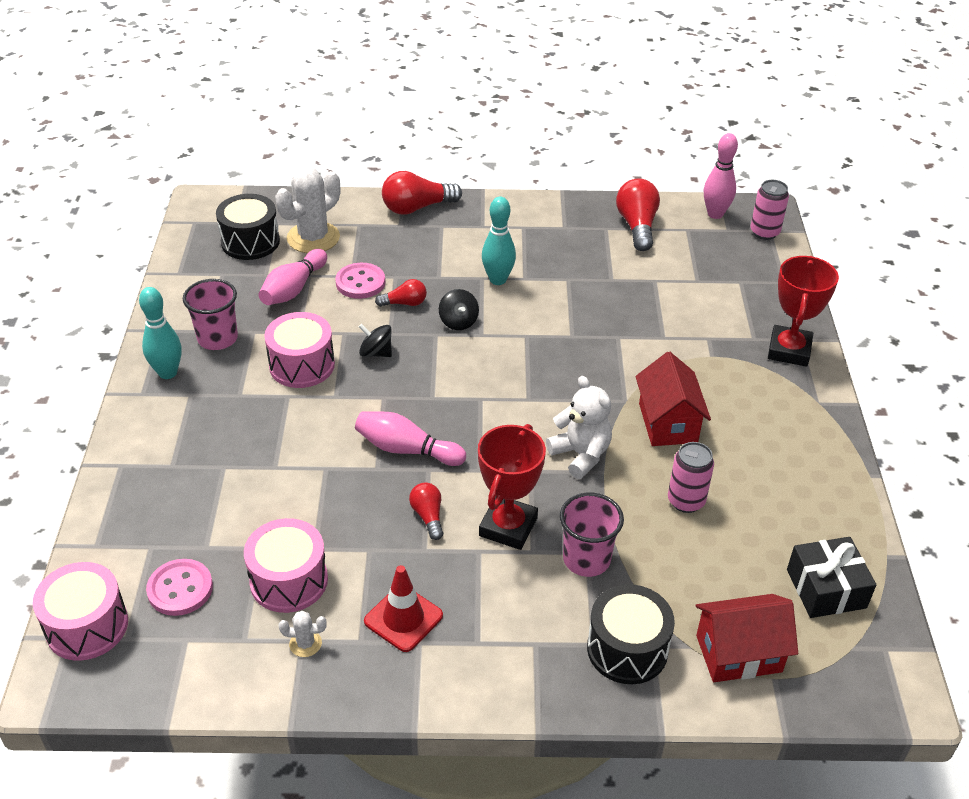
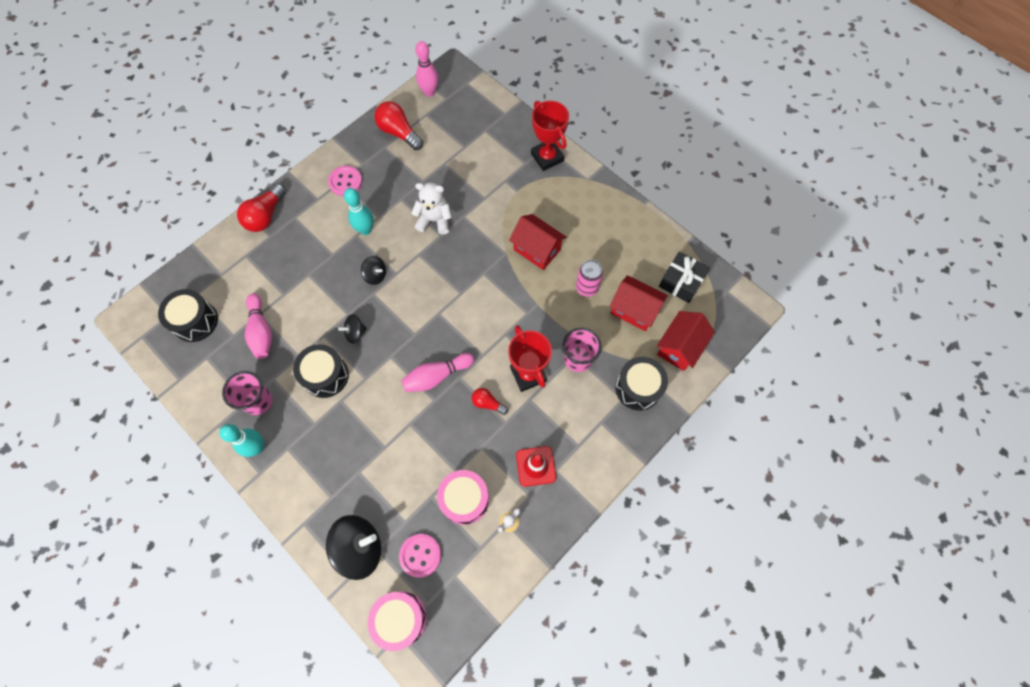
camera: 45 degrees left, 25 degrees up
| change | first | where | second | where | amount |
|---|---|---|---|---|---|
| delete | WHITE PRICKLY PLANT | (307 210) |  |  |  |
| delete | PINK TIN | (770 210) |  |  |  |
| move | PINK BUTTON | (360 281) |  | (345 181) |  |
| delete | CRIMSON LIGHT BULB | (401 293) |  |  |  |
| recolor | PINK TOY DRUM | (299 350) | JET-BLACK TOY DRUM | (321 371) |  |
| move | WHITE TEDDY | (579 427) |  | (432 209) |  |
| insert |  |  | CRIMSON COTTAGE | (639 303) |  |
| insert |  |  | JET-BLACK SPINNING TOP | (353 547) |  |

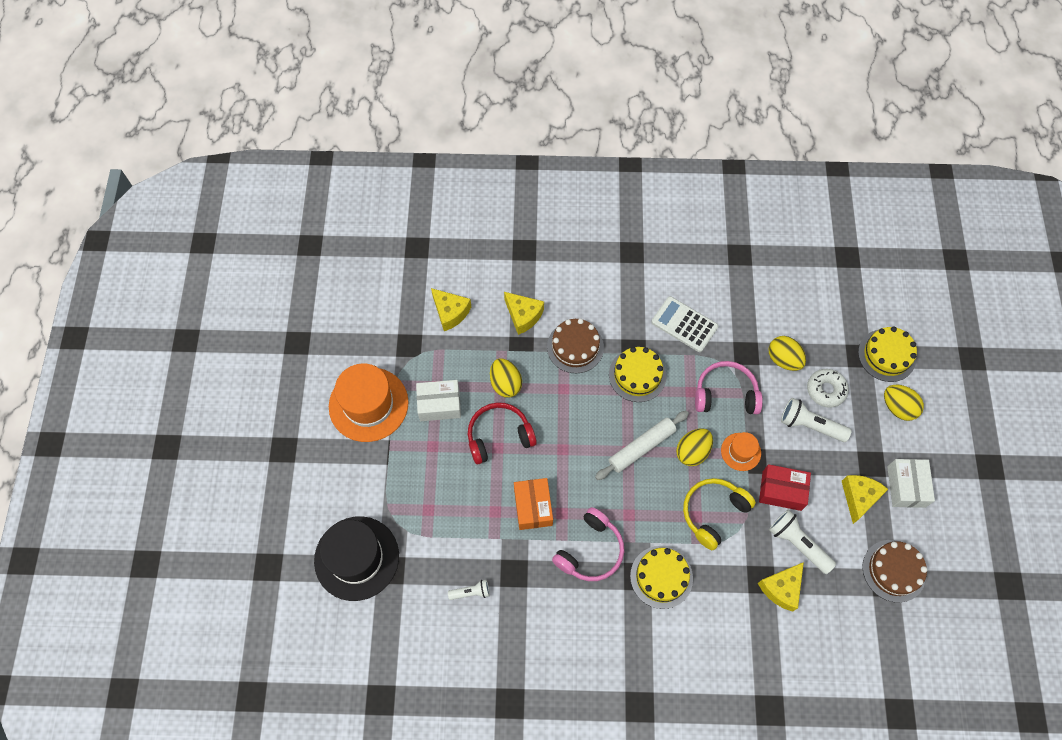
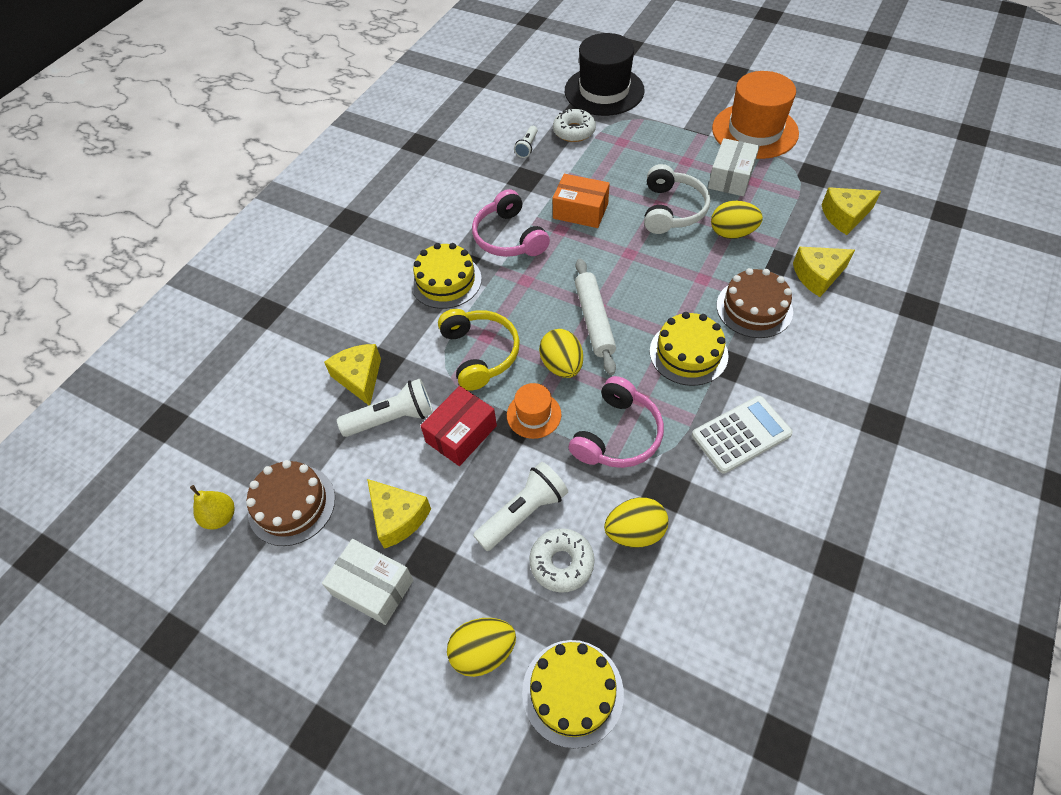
camera: 120 degrees right, 10 degrees down
| change | first | where | second | where | amount |
|---|---|---|---|---|---|
| recolor | CRIMSON HEADSET | (502 433) | WHITE HEADSET | (677 199) |  |
| insert |  |  | WHITE GLAZED DONUT | (574 125) |  |
| insert |  |  | YELLOW PEAR | (212 507) |  |

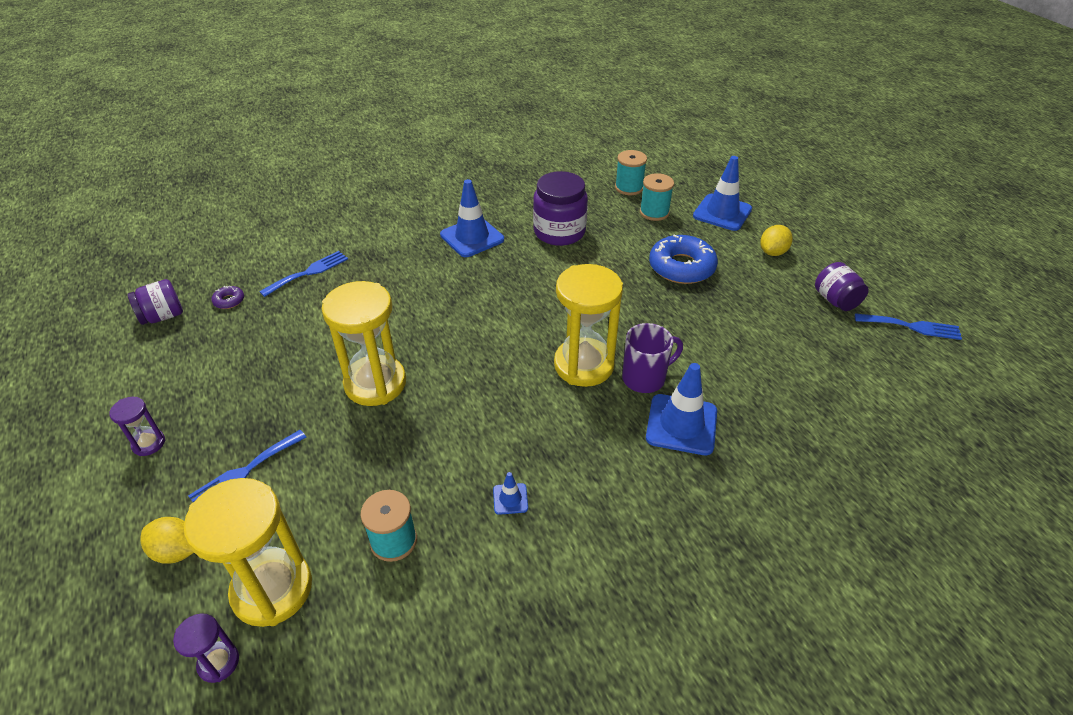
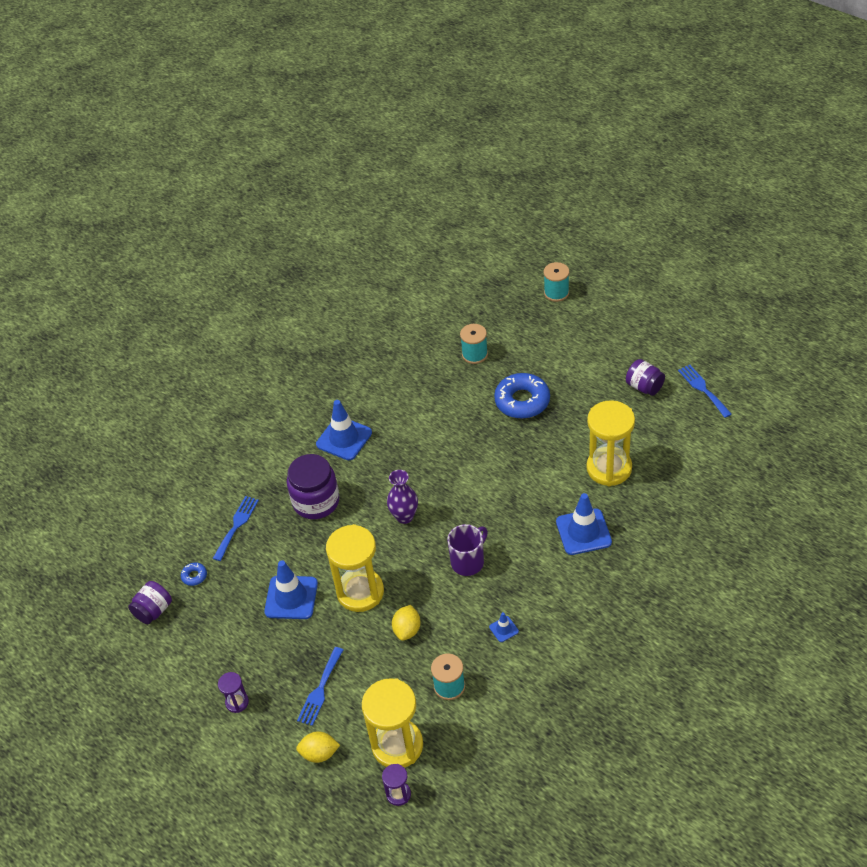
camera: 20 degrees left, 5 degrees up
| change | first | where | second | where | amount |
|---|---|---|---|---|---|
| move | TURQUOISE REEL OF THREAD | (631 172) |  | (556 282) |  |
| move | COBALT SAFETY CONE | (722 193) |  | (291 589) |  |
| move | ROYAL PURPLE JAM JAR | (560 208) |  | (313 486) |  |
| move | YELLOW TOY LEMON | (776 240) |  | (406 623) |  |
| move | YELLOW SANDGLASS | (588 325) |  | (610 443) |  |
| recolor | ROYAL PURPLE GLAZED DONUT | (227 297) | COBALT GLAZED DONUT | (194 574) |  |
| rotate | COBALT DINNER FORK | (908 326) |  | (705 391) | 105 degrees counterclockwise |
| move | ROYAL PURPLE COFFEE MUG | (652 358) |  | (467 550) |  |
| insert |  |  | ROYAL PURPLE VASE | (402 497) |  |

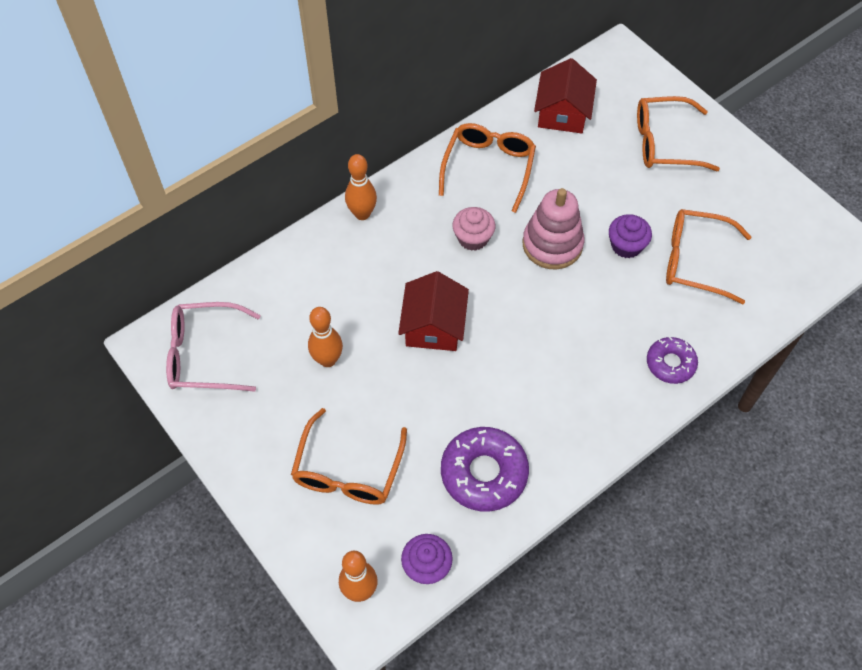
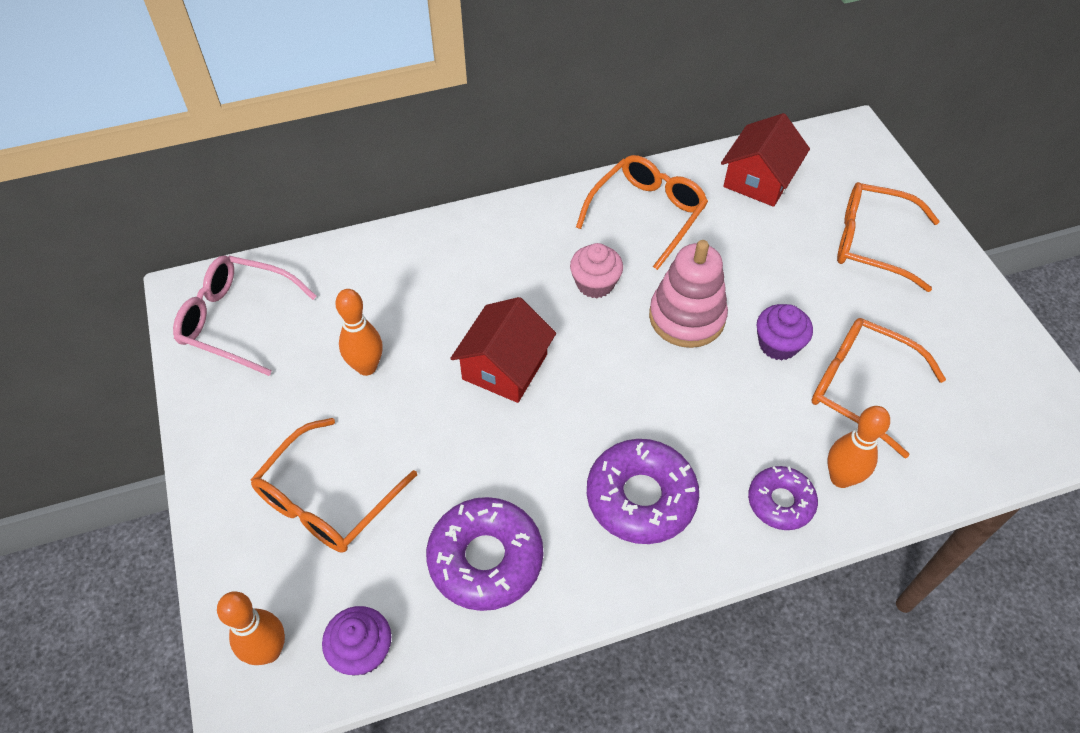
camera: 20 degrees right, 5 degrees down
| change | first | where | second | where | amount |
|---|---|---|---|---|---|
| move | ORANGE-COLOURED BOWLING PIN | (361 187) |  | (858 447) |  |
| insert |  |  | ROYAL PURPLE GLAZED DONUT | (643 491) |  |

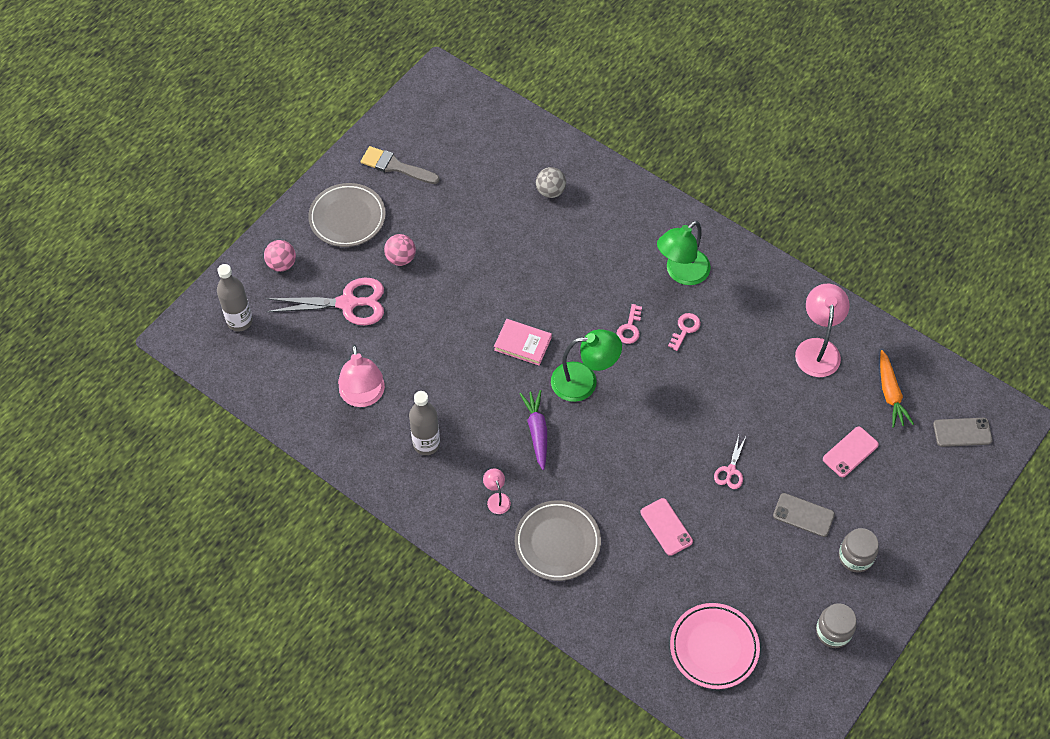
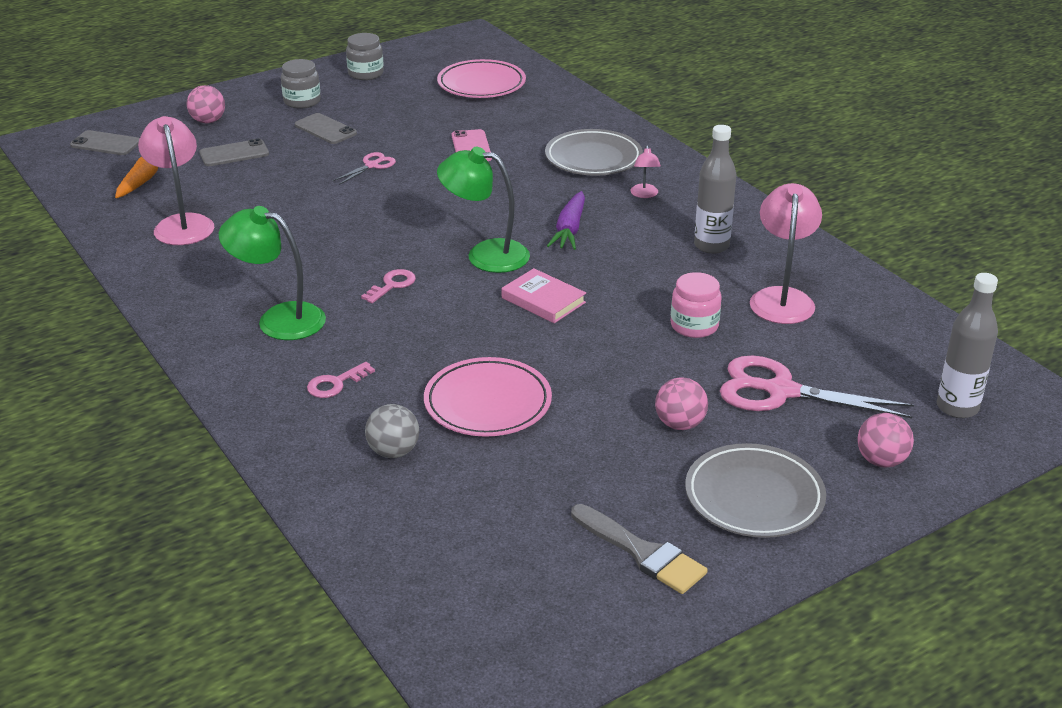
camera: 160 degrees left, 25 degrees down
| change | first | where | second | where | amount |
|---|---|---|---|---|---|
| rotate | LEAF-GREEN LAMP | (684 253) |  | (272 273) | 135 degrees counterclockwise |
| rotate | PINK LAMP | (822 330) |  | (176 180) | 135 degrees clockwise |
| move | PINK KEY | (684 332) |  | (341 380) |  |
| recolor | PINK MOBILE PHONE | (851 451) | ASH-GREY MOBILE PHONE | (234 152) |  |
| insert |  |  | PINK SPHERE | (206 104) |  |
| insert |  |  | PINK JAM JAR | (696 305) |  |
| insert |  |  | PINK FLAT DISH | (488 397) |  |

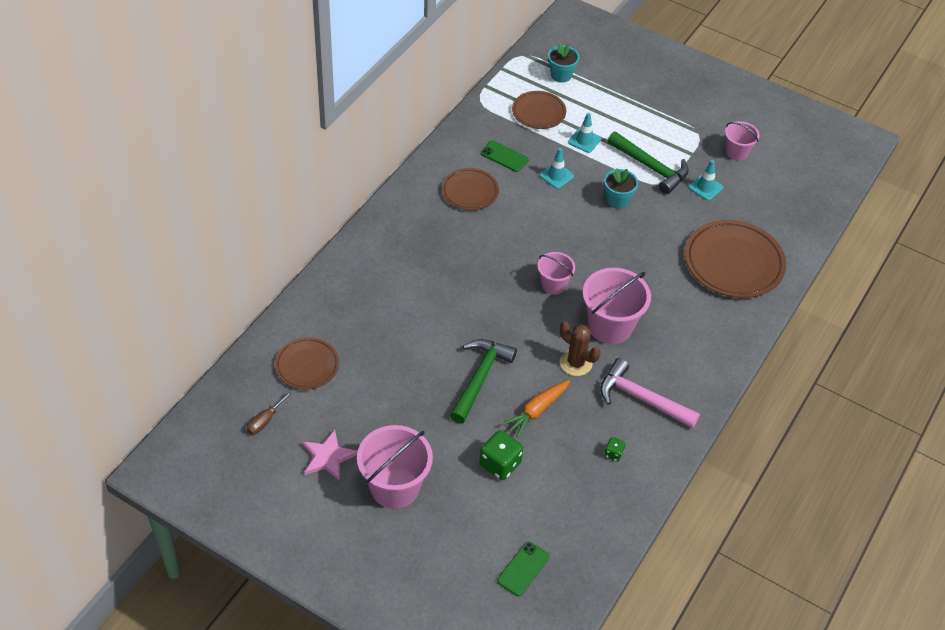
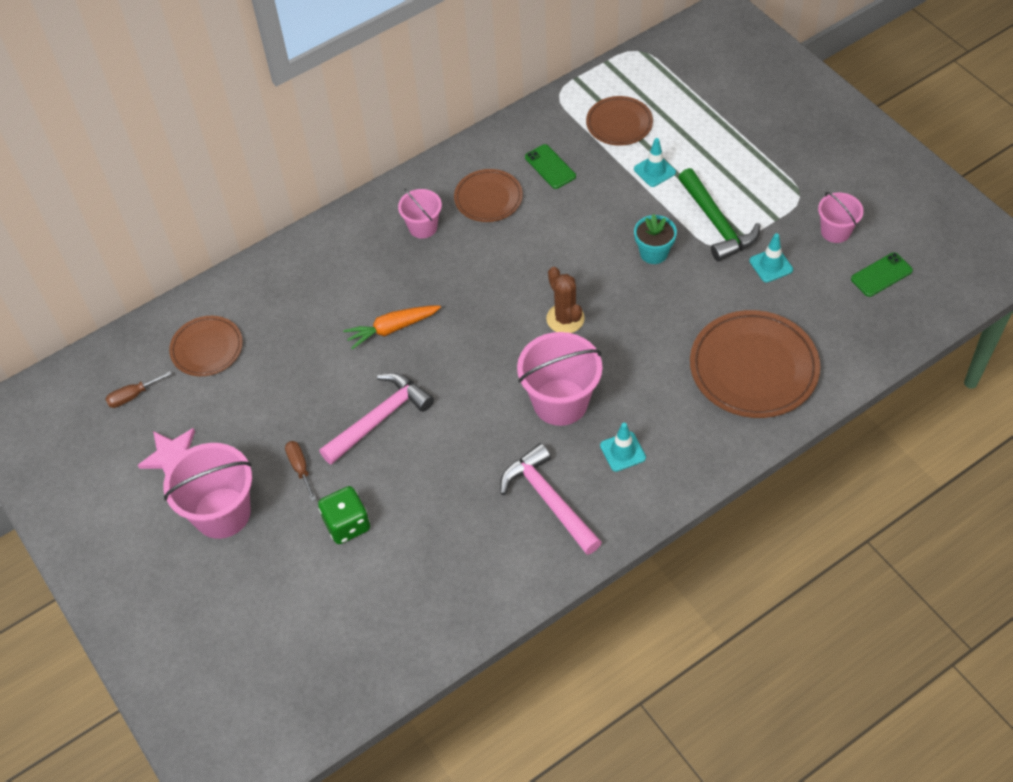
camera: 30 degrees right, 5 degrees up
| change | first | where | second | where | amount |
|---|---|---|---|---|---|
| delete | TURQUOISE POTTED PLANT | (563 63) |  |  |  |
| move | TURQUOISE SAFETY CONE | (556 168) |  | (623 447) |  |
| move | PINK PAIL | (556 273) |  | (420 214) |  |
| move | BROWN PRICKLY PLANT | (580 348) |  | (565 300) |  |
| recolor | LEAF-GREEN CARPENTER'S HAMMER | (483 381) | PINK CARPENTER'S HAMMER | (376 419) |  |
| move | ORANGE-COLOURED TOY CARROT | (535 409) |  | (392 328) |  |
| delete | LEAF-GREEN GAME DIE | (615 449) |  |  |  |
| move | LEAF-GREEN MOBILE PHONE | (523 568) |  | (882 274) |  |
| insert |  |  | BROWN SCREWDRIVER | (300 471) |  |

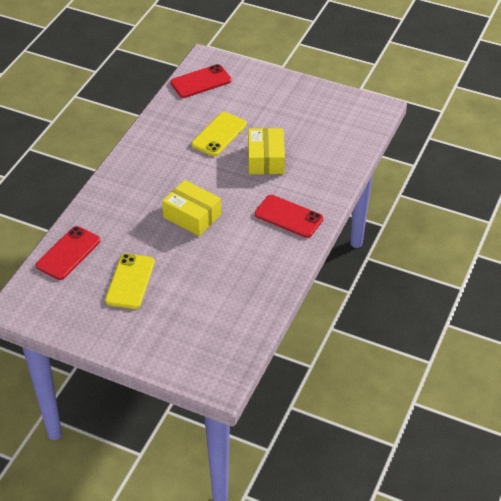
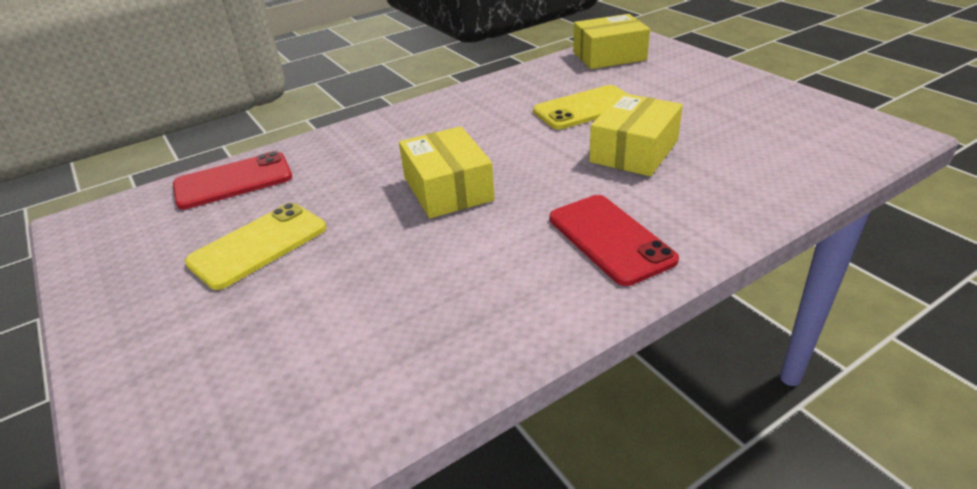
camera: 35 degrees right, 10 degrees down
| change | first | where | second | where | amount |
|---|---|---|---|---|---|
| replace | CRIMSON MOBILE PHONE | (200 81) | YELLOW PARCEL | (611 41) |  |

